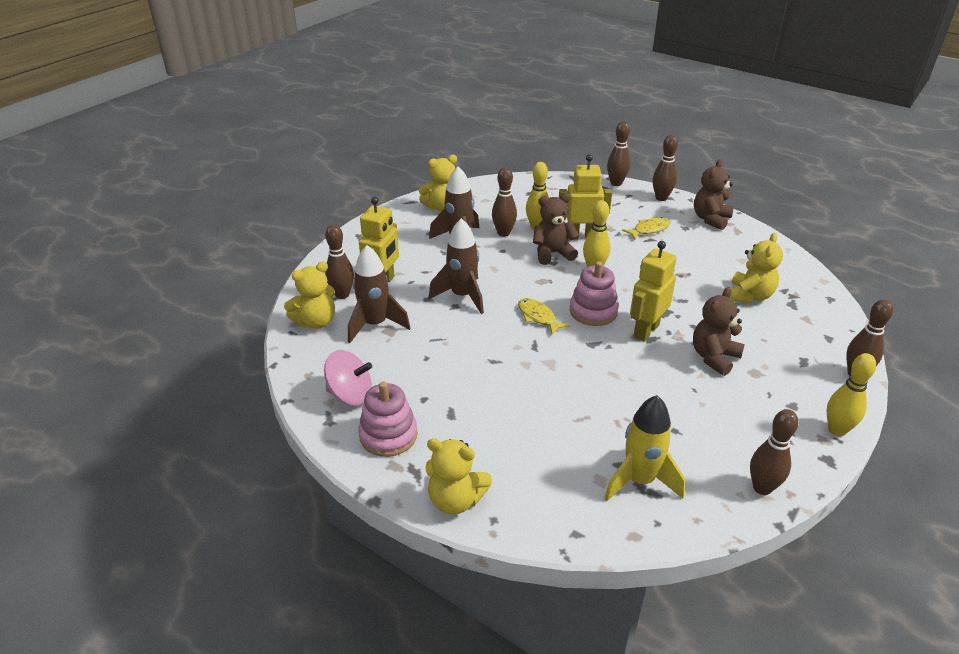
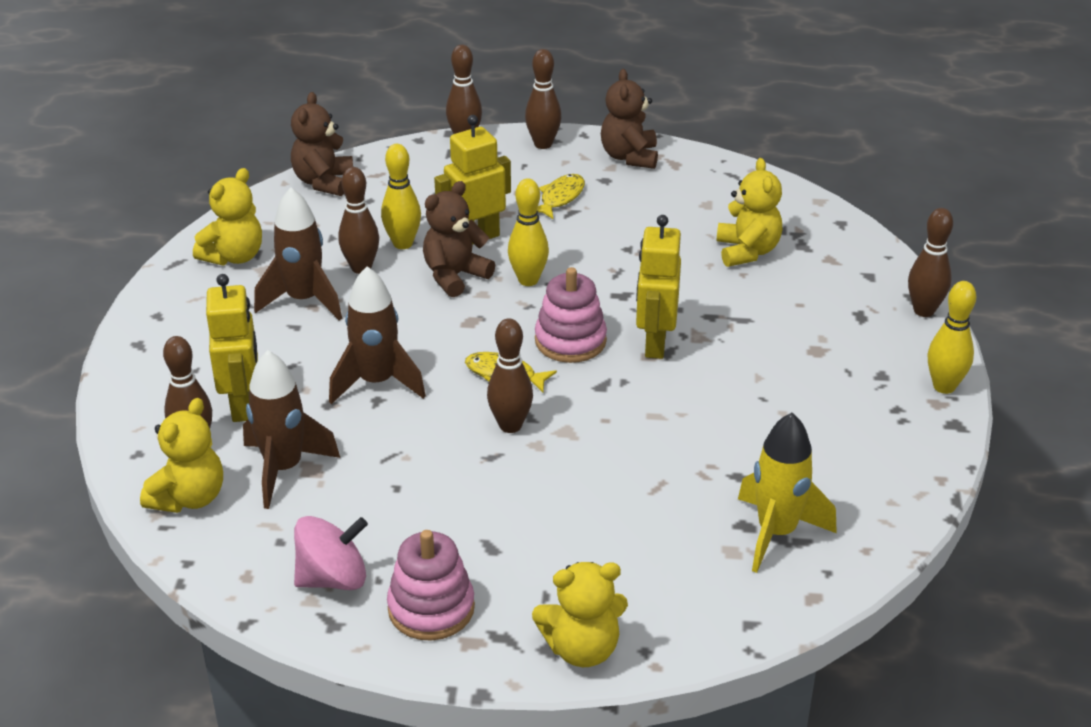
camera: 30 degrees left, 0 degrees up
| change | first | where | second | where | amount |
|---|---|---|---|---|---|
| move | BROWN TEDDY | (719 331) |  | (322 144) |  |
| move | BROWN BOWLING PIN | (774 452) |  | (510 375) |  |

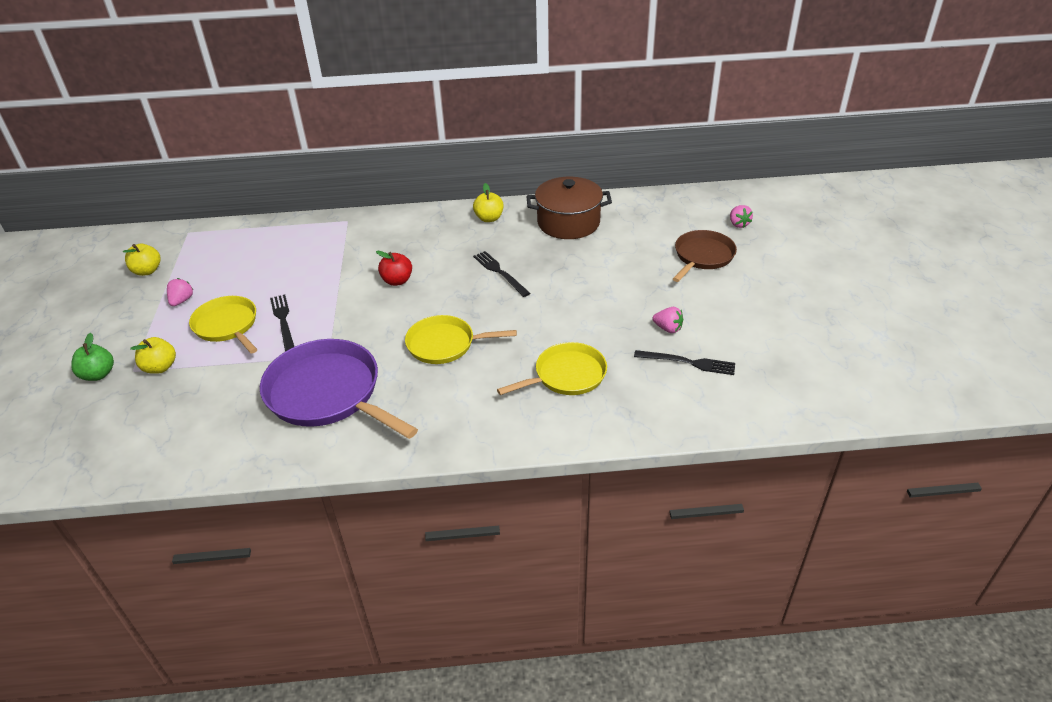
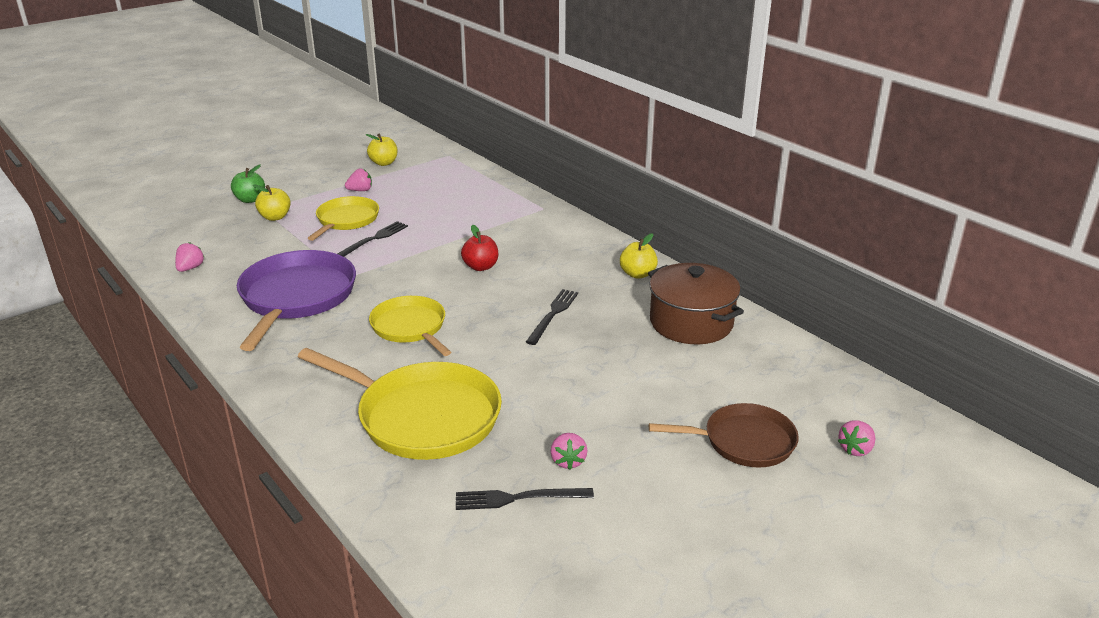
camera: 55 degrees right, 10 degrees down
| change | first | where | second | where | amount |
|---|---|---|---|---|---|
| resize | YELLOW FRYING PAN | (552 368) |  | (400 404) | x1.61 |
| rotate | JET-BLACK DINNER FORK | (684 362) |  | (525 499) | 105 degrees clockwise |
| insert |  |  | PINK BERRY | (189 257) |  |

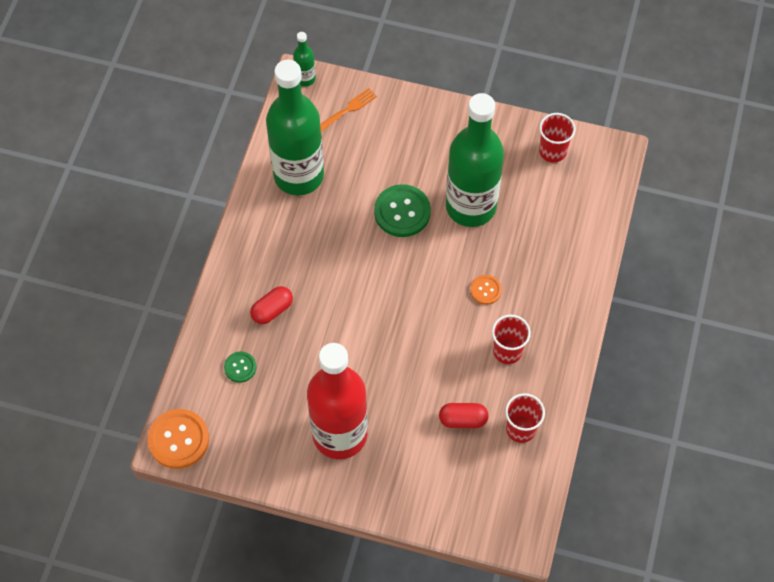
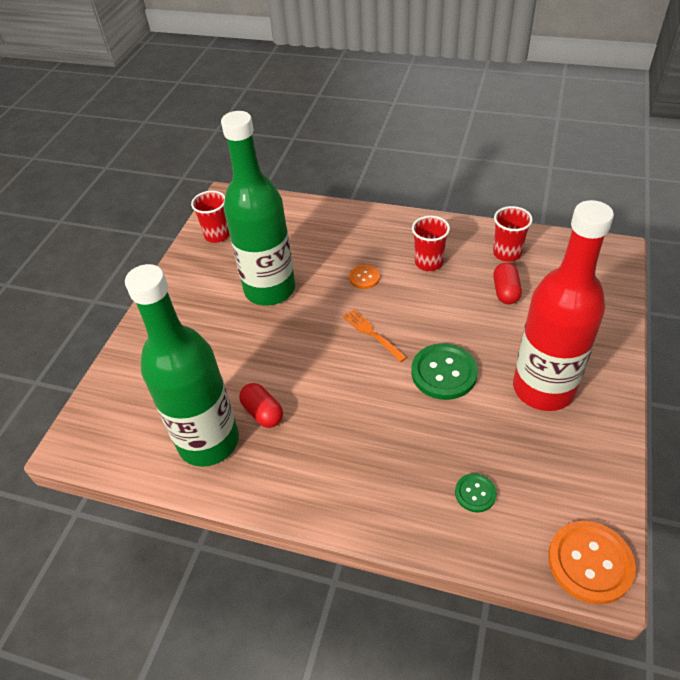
camera: 85 degrees left, 15 degrees down
| change | first | where | second | where | amount |
|---|---|---|---|---|---|
| delete | LEAF-GREEN FLASK | (304 59) |  |  |  |
| move | ORANGE-COLOURED DINNER FORK | (348 110) |  | (375 335) |  |
| move | LEAF-GREEN BUTTON | (402 210) |  | (445 371) |  |
| move | CRIMSON PILL SHAPE | (271 305) |  | (261 405) |  |

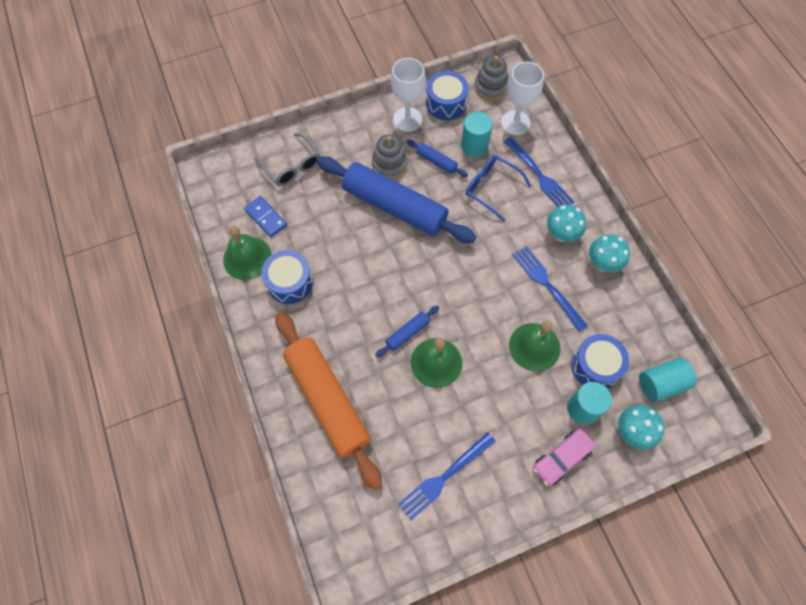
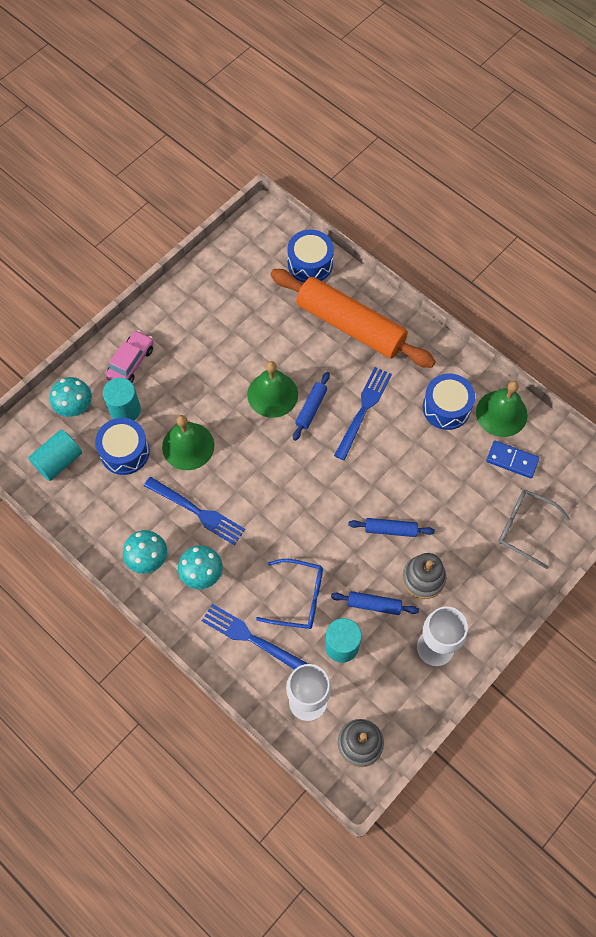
camera: 155 degrees right, 0 degrees up
| change | first | where | second | where | amount |
|---|---|---|---|---|---|
| move | COBALT TOY DRUM | (447 95) |  | (310 256) |  |
| resize | COBALT PASTRY ROLLER | (396 199) |  | (391 527) | x0.42 |
| move | COBALT DINNER FORK | (447 476) |  | (363 413) |  |

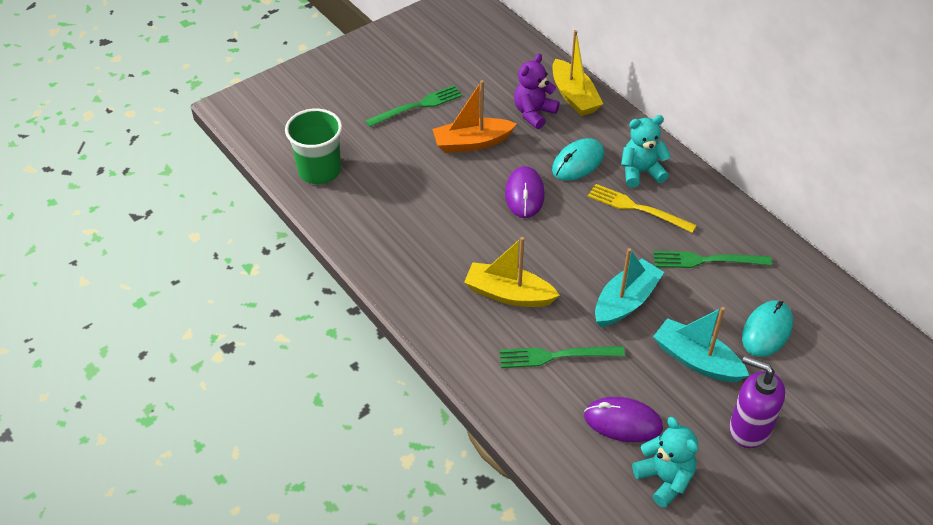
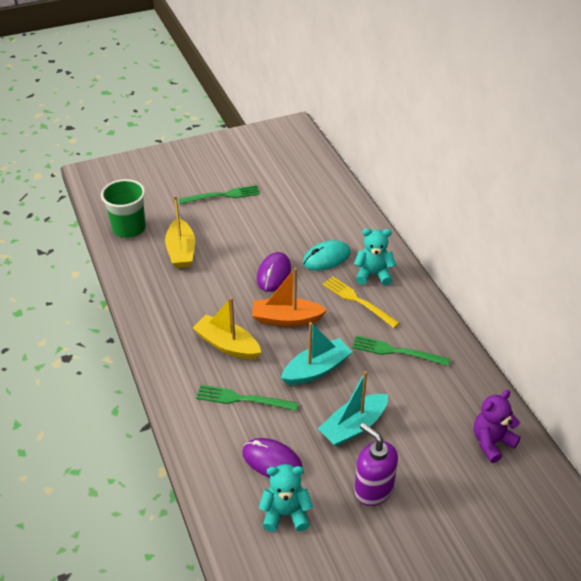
camera: 15 degrees right, 5 degrees down
| change | first | where | second | where | amount |
|---|---|---|---|---|---|
| move | YELLOW SAILBOAT | (577 73) |  | (180 231) |  |
| move | ROYAL PURPLE TEDDY | (537 91) |  | (497 426) |  |
| move | ORANGE-COLOURED SAILBOAT | (474 116) |  | (289 297) |  |
| delete | TURQUOISE MOUSE | (767 328) |  |  |  |
| rotate | TURQUOISE SAILBOAT | (701 344) |  | (353 409) | 90 degrees counterclockwise |
| rotate | TURQUOISE TEDDY | (665 462) |  | (286 498) | 75 degrees counterclockwise |

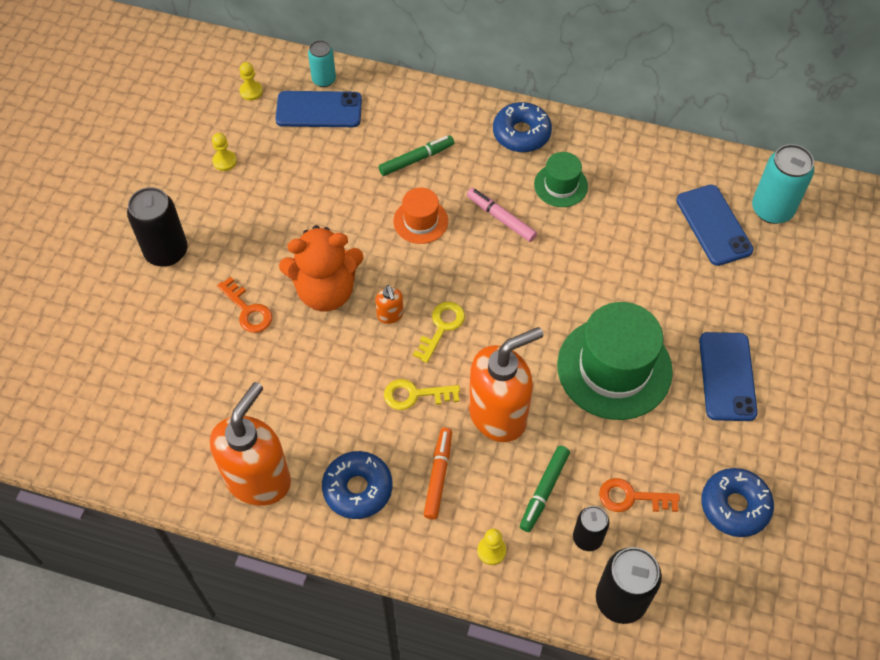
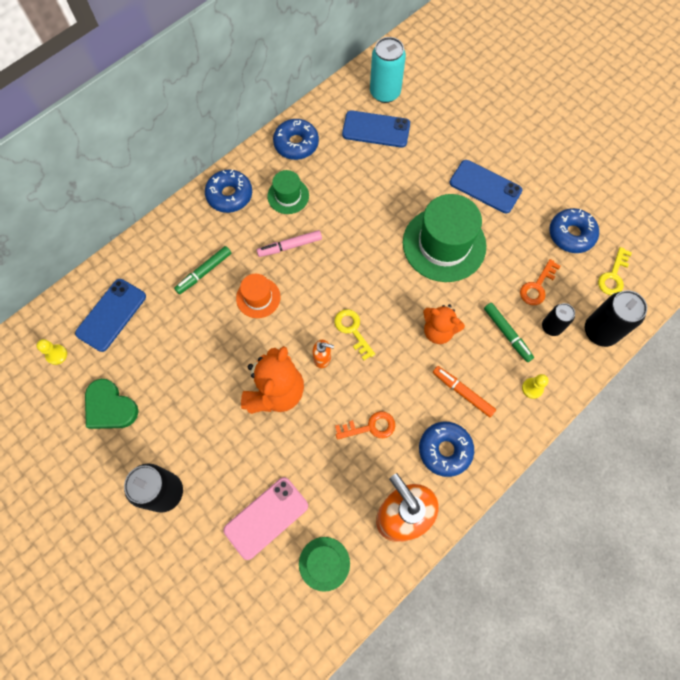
camera: 60 degrees left, 10 degrees up
| change | first | where | second | where | amount |
|---|---|---|---|---|---|
| delete | TURQUOISE TIN | (322 63) |  |  |  |
| replace | YELLOW PAWN | (224 152) | LEAF-GREEN HEART | (111 404) |  |
| rotate | LEAF-GREEN MARKER PEN | (416 156) |  | (202 270) | 135 degrees counterclockwise |
| move | ORANGE-COLOURED KEY | (244 305) |  | (365 425) |  |
| replace | ORANGE-COLOURED PUMP BOTTLE | (506 384) | ORANGE-COLOURED TEDDY | (444 324) |  |
| move | YELLOW KEY | (422 394) |  | (615 271) |  |
| insert |  |  | COBALT GLAZED DONUT | (296 139) |  |
| insert |  |  | PINK MOBILE PHONE | (265 518) |  |
| insert |  |  | LEAF-GREEN TOP HAT | (324 564) |  |

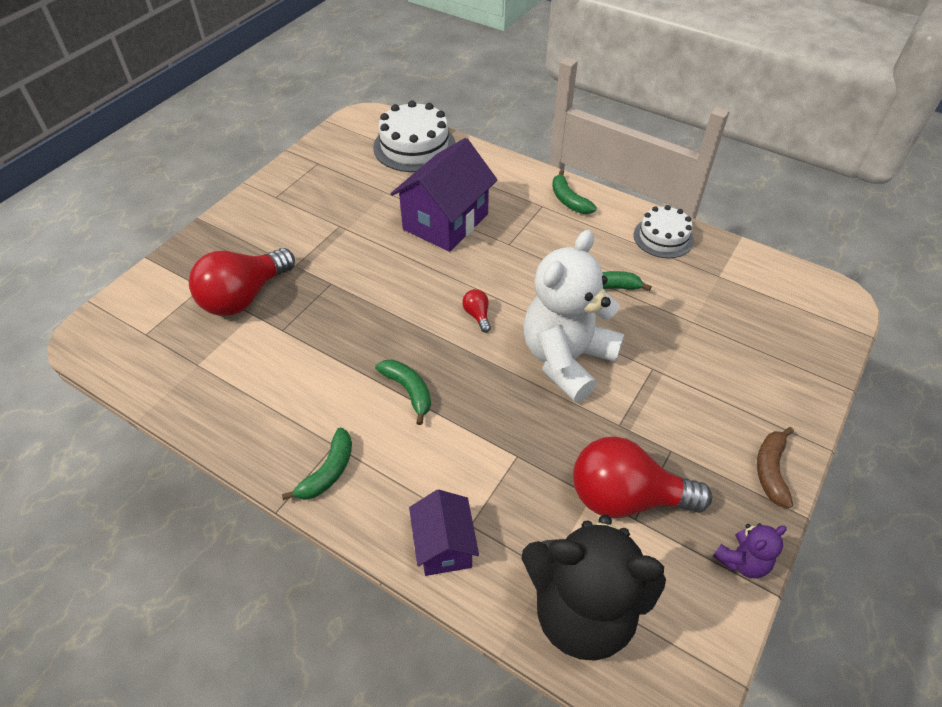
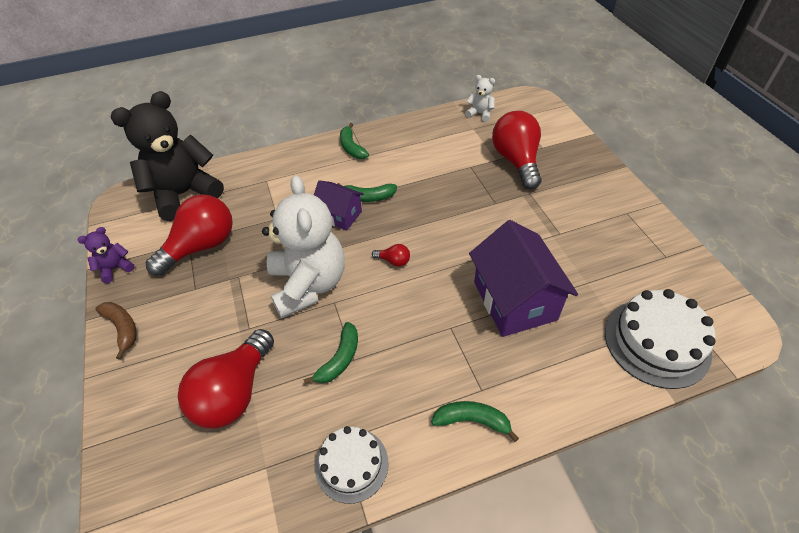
camera: 130 degrees right, 0 degrees up
| change | first | where | second | where | amount |
|---|---|---|---|---|---|
| move | ROYAL PURPLE COTTAGE | (444 533) |  | (339 205) |  |
| rotate | ROYAL PURPLE TEDDY | (750 550) |  | (106 255) | 45 degrees clockwise |
| insert |  |  | WHITE TEDDY | (480 98) |  |
| insert |  |  | CRIMSON LIGHT BULB | (226 379) |  |

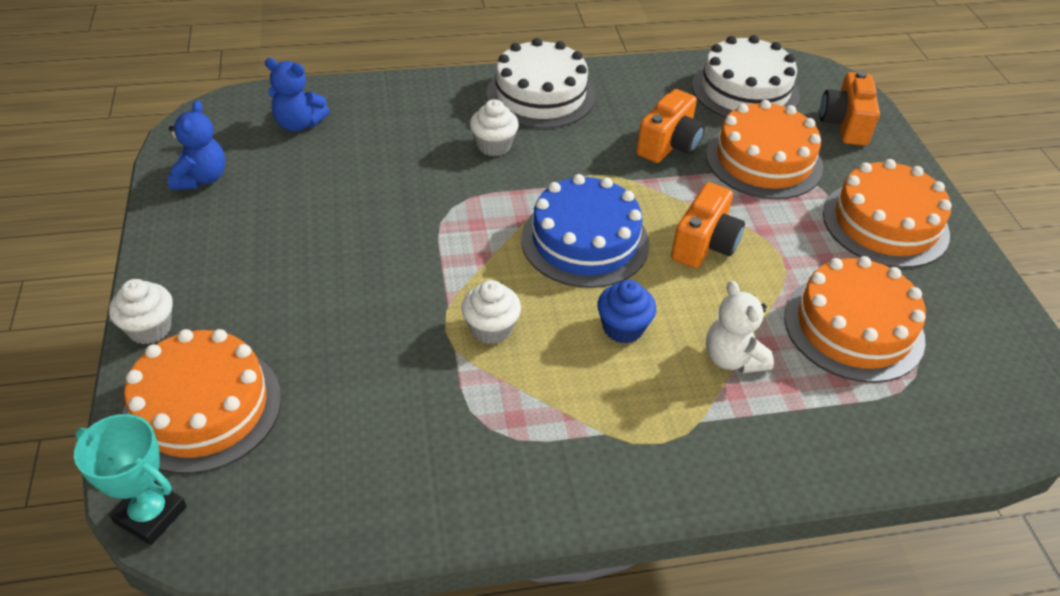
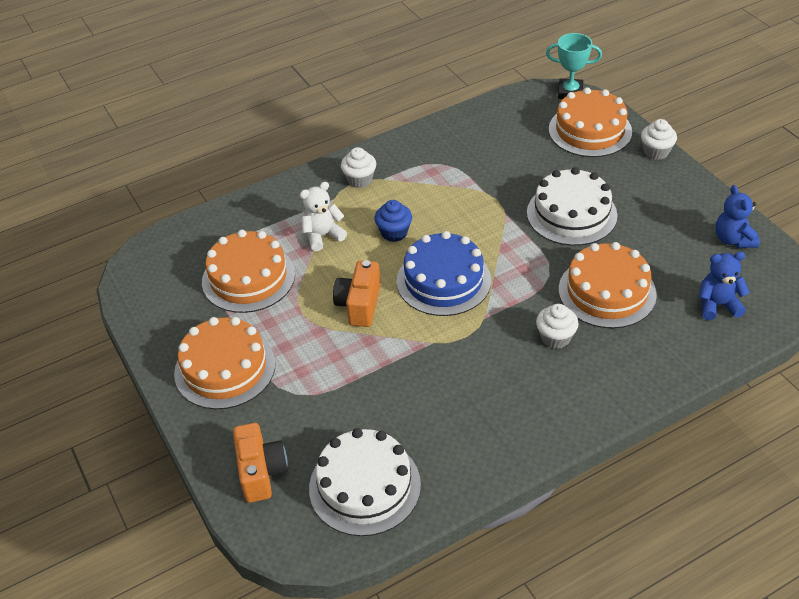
camera: 165 degrees right, 0 degrees up
| change | first | where | second | where | amount |
|---|---|---|---|---|---|
| move | WHITE LAYER CAKE | (541 83) |  | (572 206) |  |
| delete | ORANGE-COLOURED PHOTO CAMERA | (670 126) |  |  |  |
| move | ORANGE-COLOURED LAYER CAKE | (764 149) |  | (608 285) |  |
| move | WHITE CUPCAKE | (491 312) |  | (358 167) |  |
| rotate | WHITE TEDDY | (740 327) |  | (323 216) | 75 degrees counterclockwise |

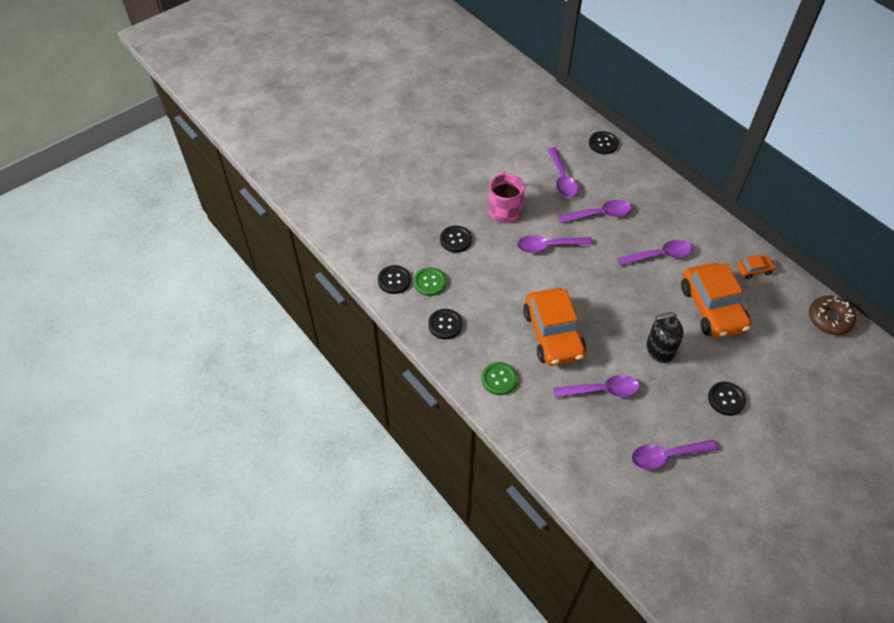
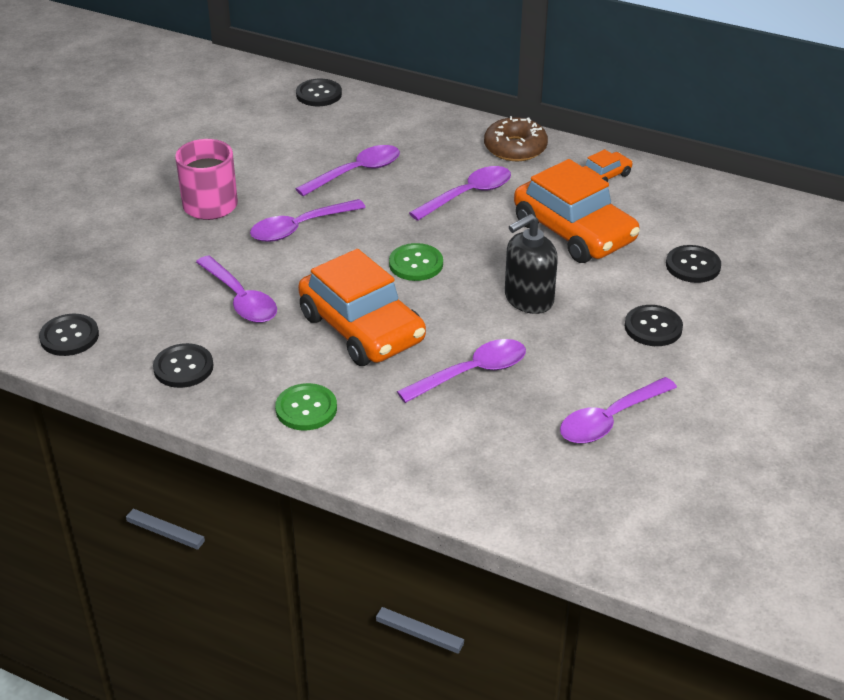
camera: 25 degrees left, 15 degrees down
| change | first | where | second | where | amount |
|---|---|---|---|---|---|
| move | ROYAL PURPLE TEASPOON | (562 172) |  | (236 289) |  |
| move | JET-BLACK BUTTON | (456 239) |  | (693 264) |  |
| move | LEAF-GREEN BUTTON | (429 281) |  | (416 262) |  |
| move | BROWN GLAZED DONUT | (832 315) |  | (516 138) |  |

